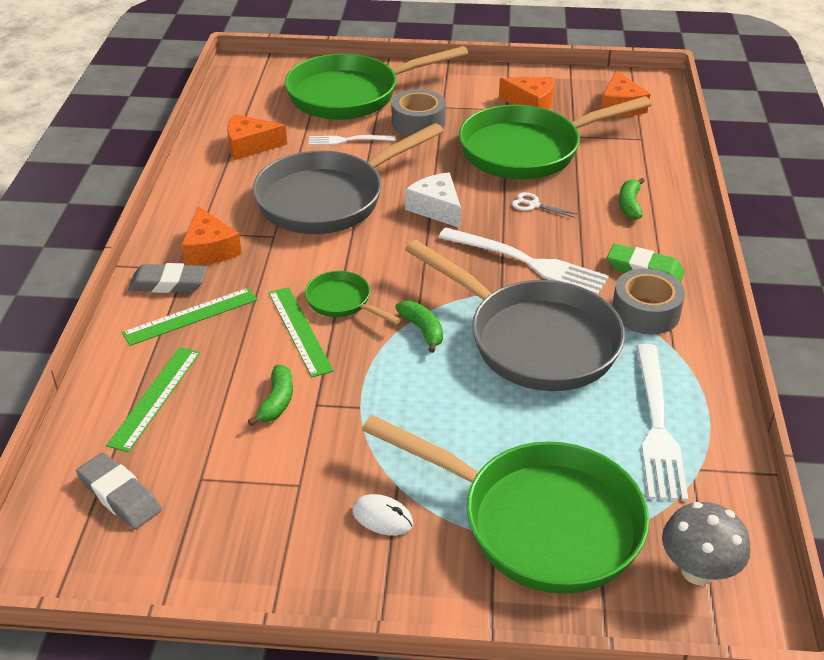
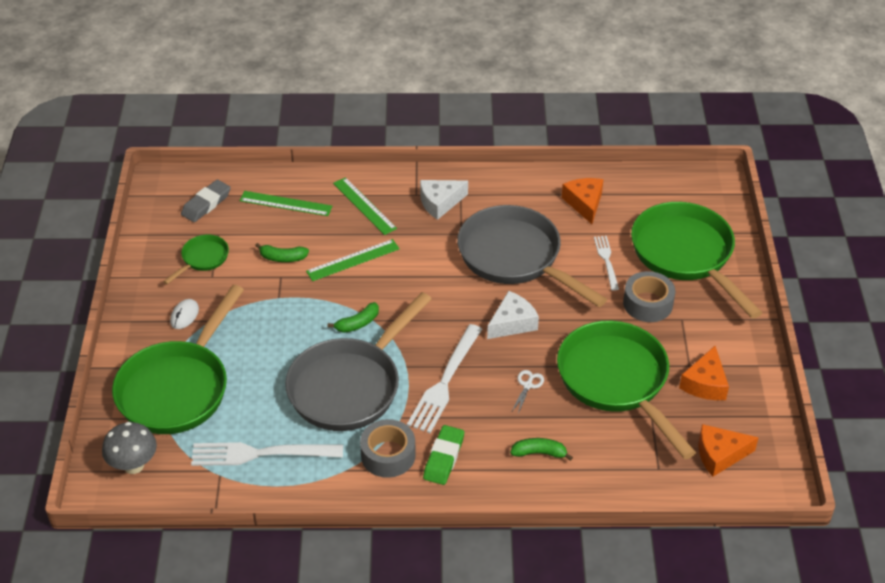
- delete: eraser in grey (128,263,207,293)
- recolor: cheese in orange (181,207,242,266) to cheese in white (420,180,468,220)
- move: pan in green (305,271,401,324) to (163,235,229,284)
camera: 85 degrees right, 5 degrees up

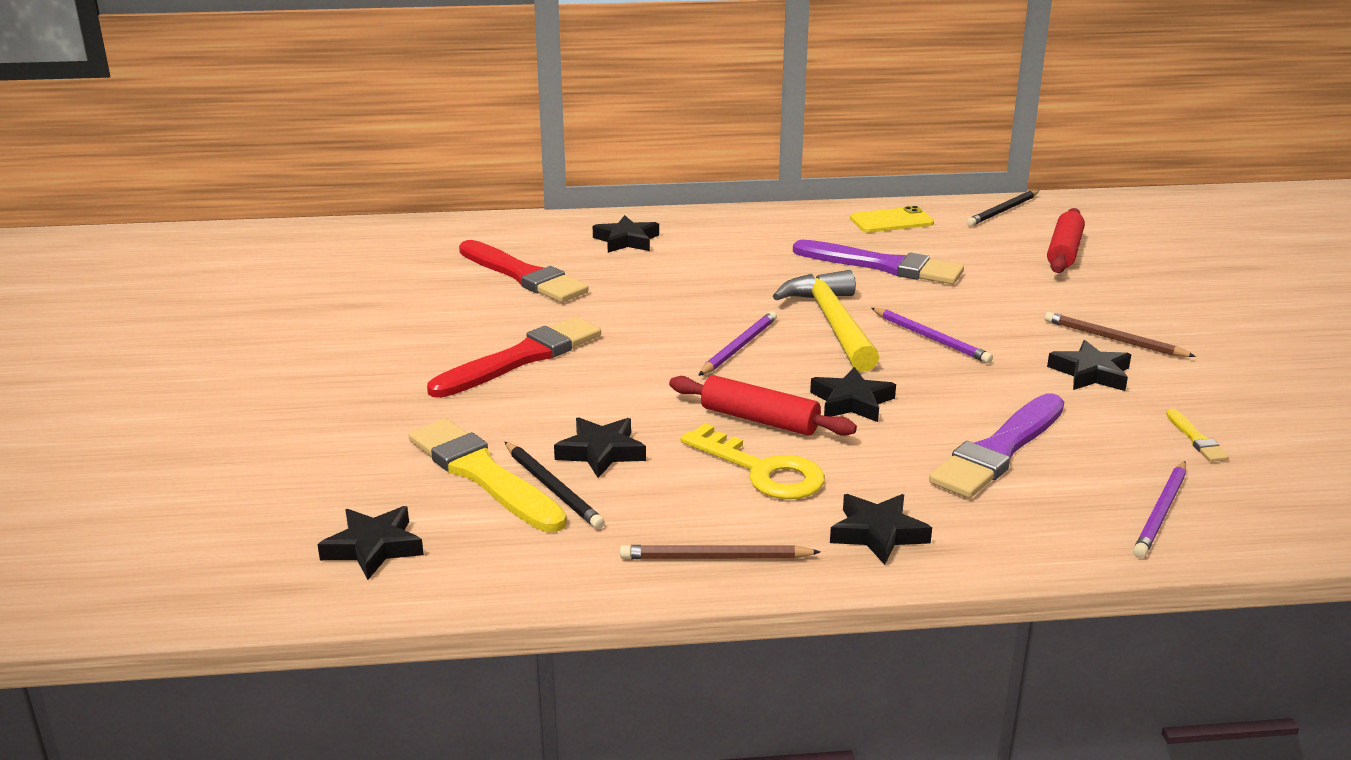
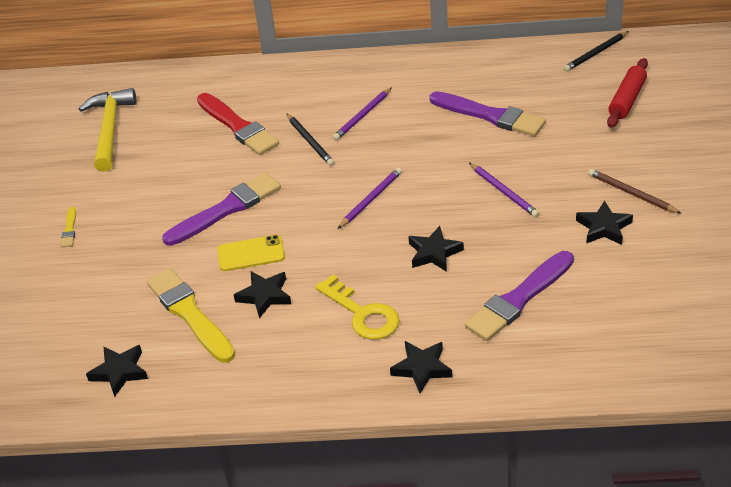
- recolor: brush in red (427,317,601,398) to brush in purple (162,173,281,246)
- move: pencil in black (505,442,605,529) to (286,113,335,166)
- delete: star in black (593,215,659,253)
- delete: pencil in brown (620,545,820,559)
- delete: rolling pin in red (669,375,857,436)
- move: hammer in yellow (773,270,879,372) to (79,88,136,172)
- move: phone in yellow (850,206,934,233) to (217,235,285,271)
- move: pencil in purple (1133,461,1186,558) to (333,87,392,140)
- move: brush in yellow (1166,409,1229,462) to (61,207,76,247)
camera: 10 degrees right, 15 degrees up

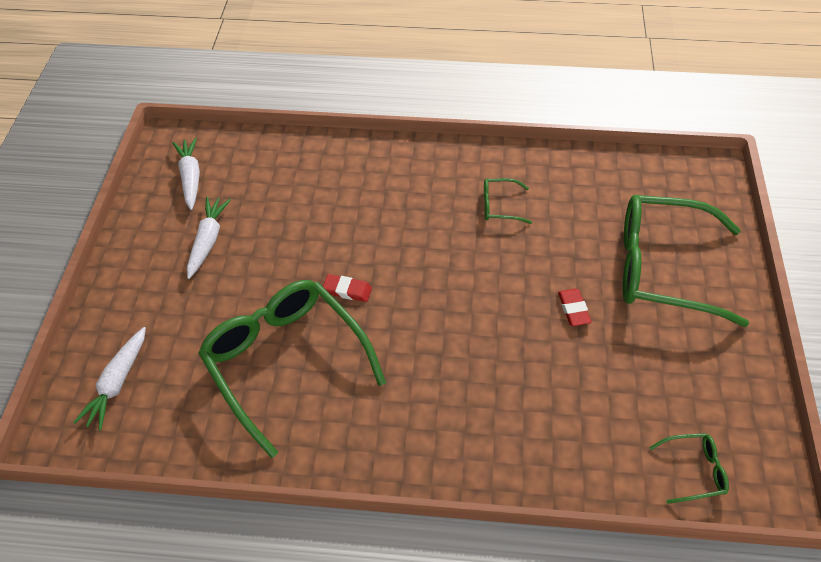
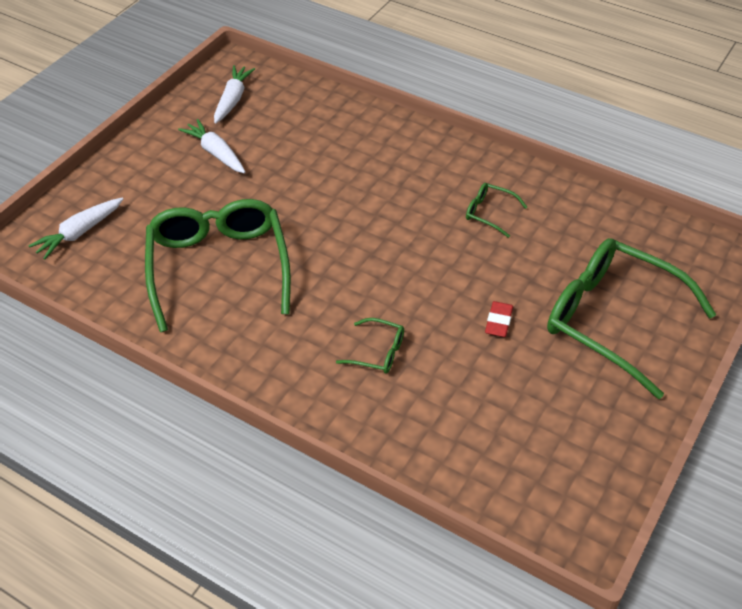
- rotate: carrot in white (187,197,231,279) = (178,119,246,174) 75 degrees counterclockwise
- delete: eraser in red (323,274,372,302)
- move: glasses in green (649,433,729,504) to (336,318,404,374)
camera: 25 degrees right, 5 degrees down

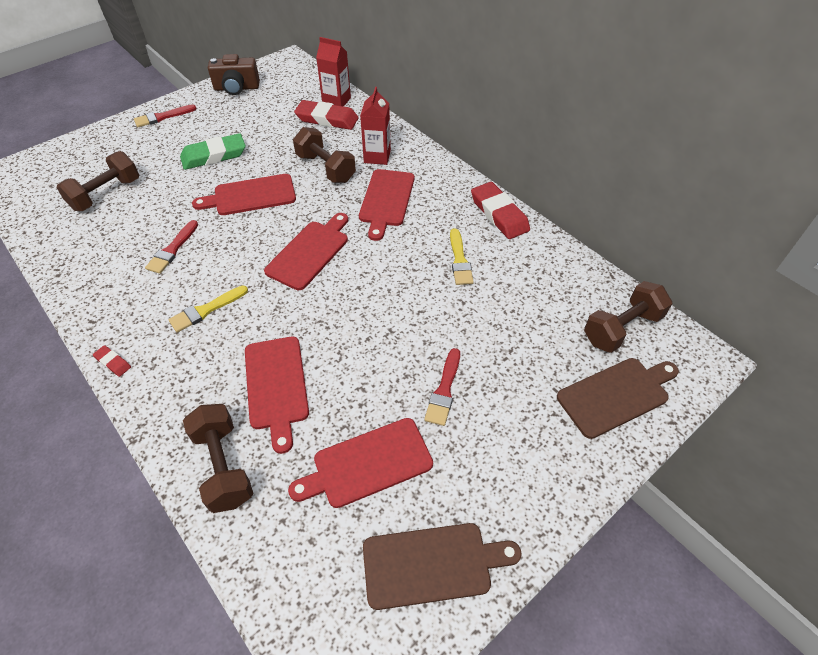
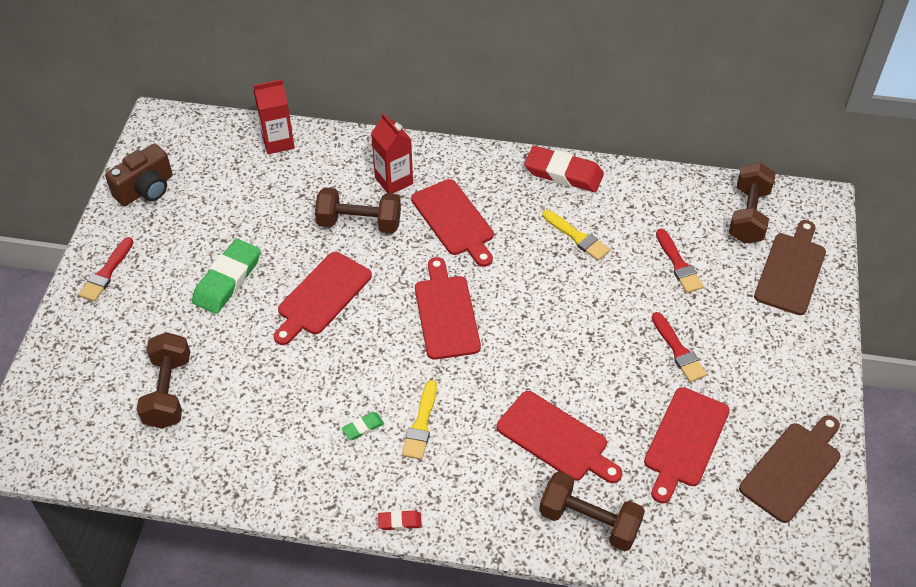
- move: brush in red (145,220,198,274) to (656,229,704,293)
- delete: eraser in red (294,100,359,130)
- insert: eraser in green (342,412,384,440)
camera: 40 degrees left, 0 degrees up

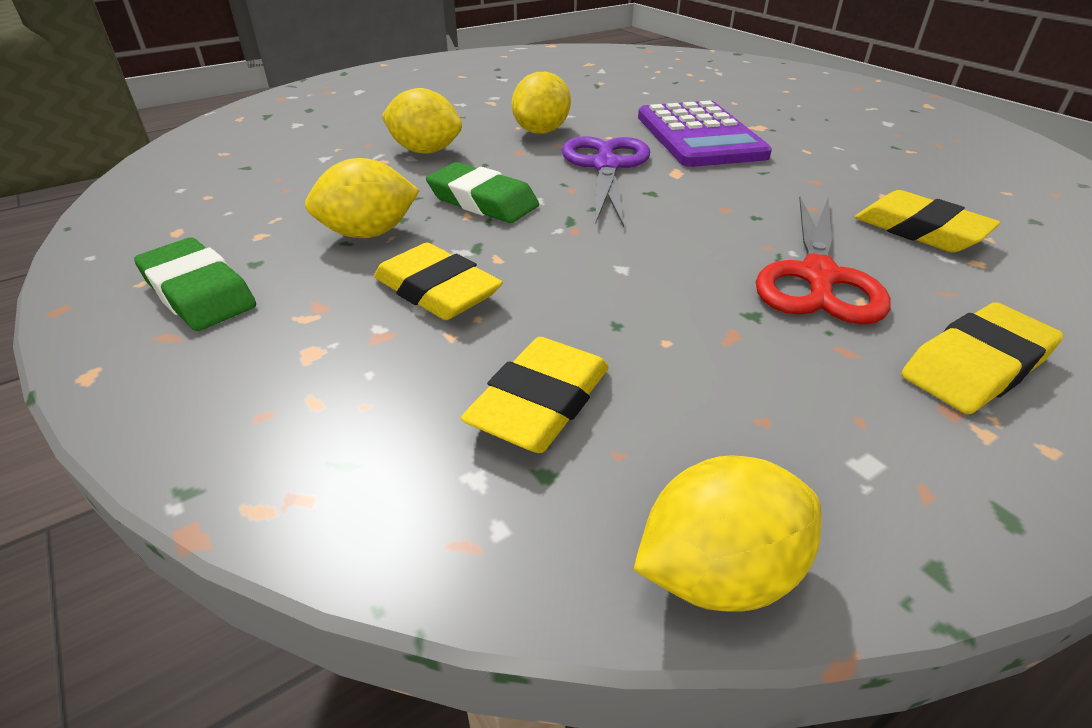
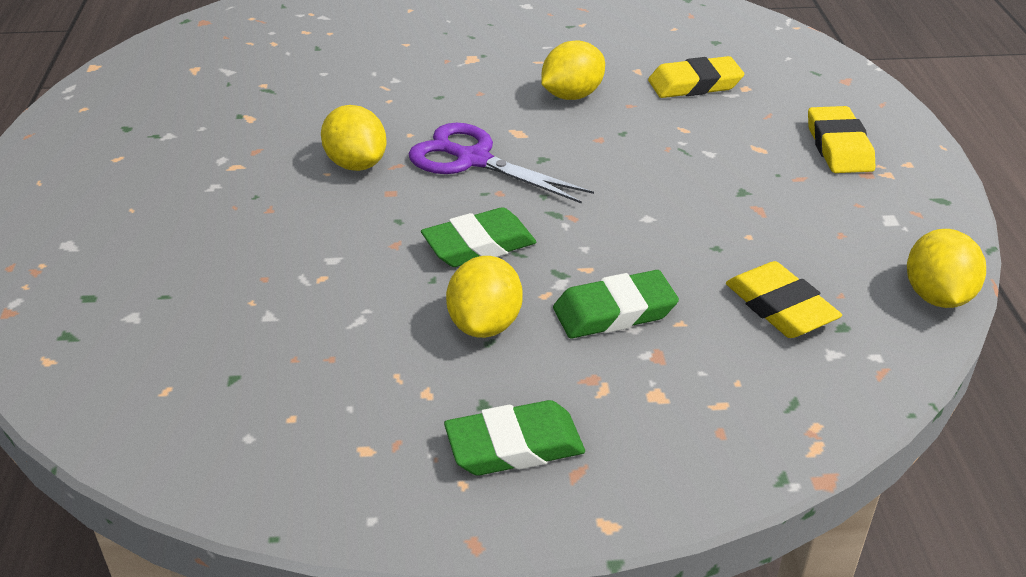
- recolor: eraser in yellow (374,243,503,320) to eraser in green (553,270,679,338)
- move: lemon in yellow (382,88,462,154) to (541,40,605,100)
- delete: calculator in purple (638,101,772,167)
- delete: scissors in red (756,196,891,324)
camera: 60 degrees left, 0 degrees up

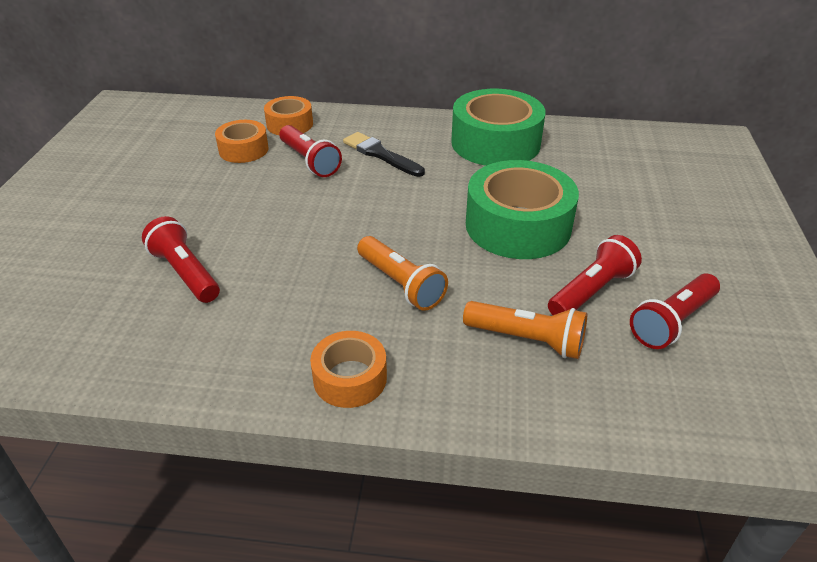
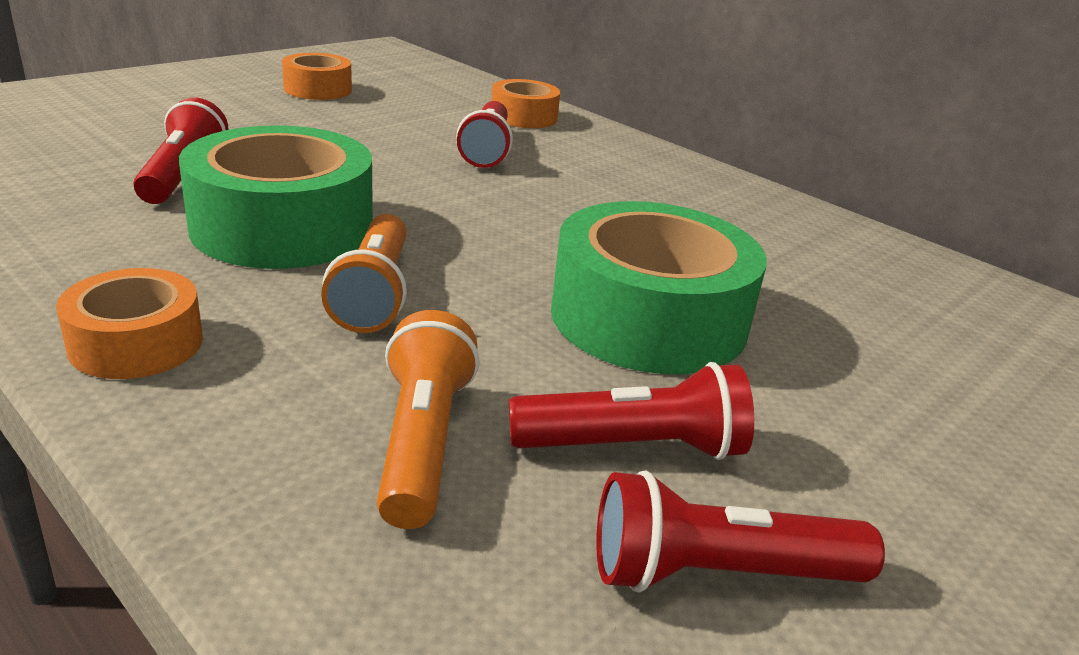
- move: tape in orange (215,120,269,163) to (282,53,352,100)
- delete: brush in black (343,132,425,177)
- move: tape in green (451,89,545,166) to (179,125,373,269)
- rotate: flashlight in orange (463,301,587,359) = (376,310,480,529) 150 degrees counterclockwise
camera: 35 degrees right, 10 degrees down

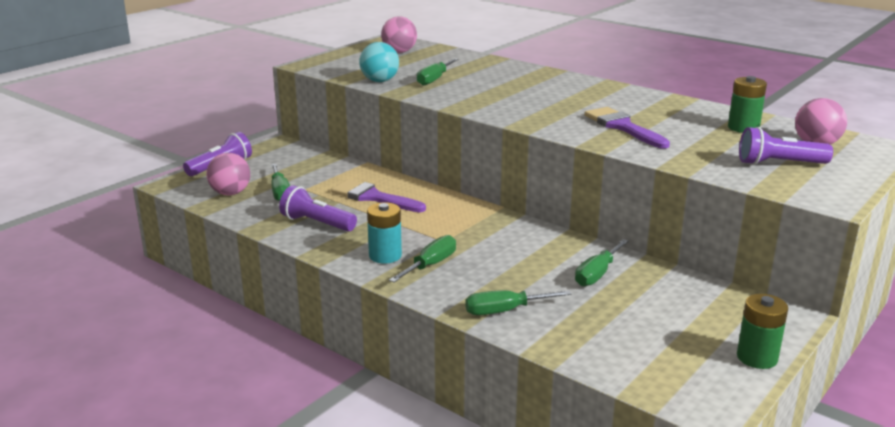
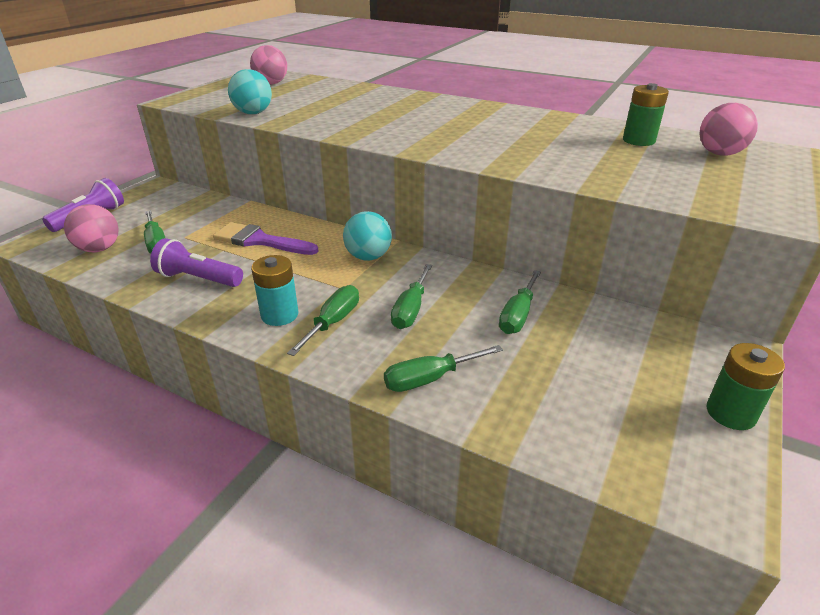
- move: screwdriver in green (417,58,459,86) to (391,264,432,329)
- delete: brush in purple (584,107,670,149)
- delete: flashlight in purple (739,127,833,165)
- insert: ball in turquoise (343,211,392,261)
camera: 10 degrees left, 10 degrees up

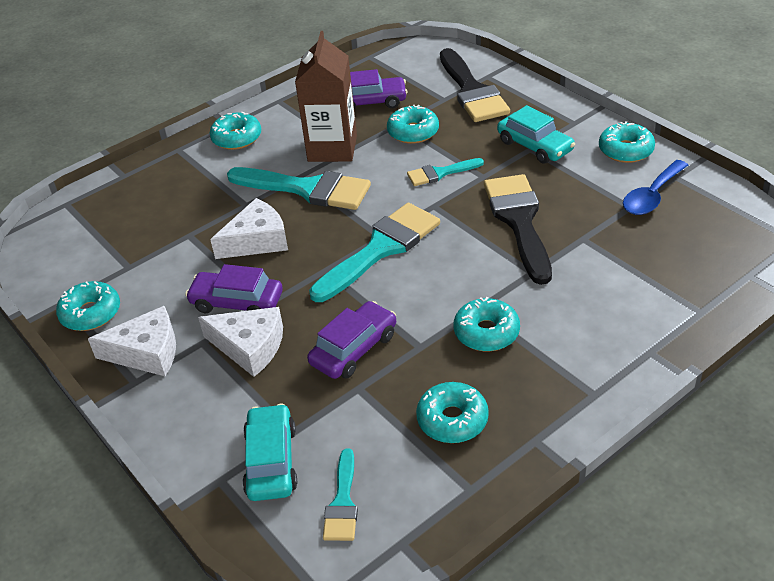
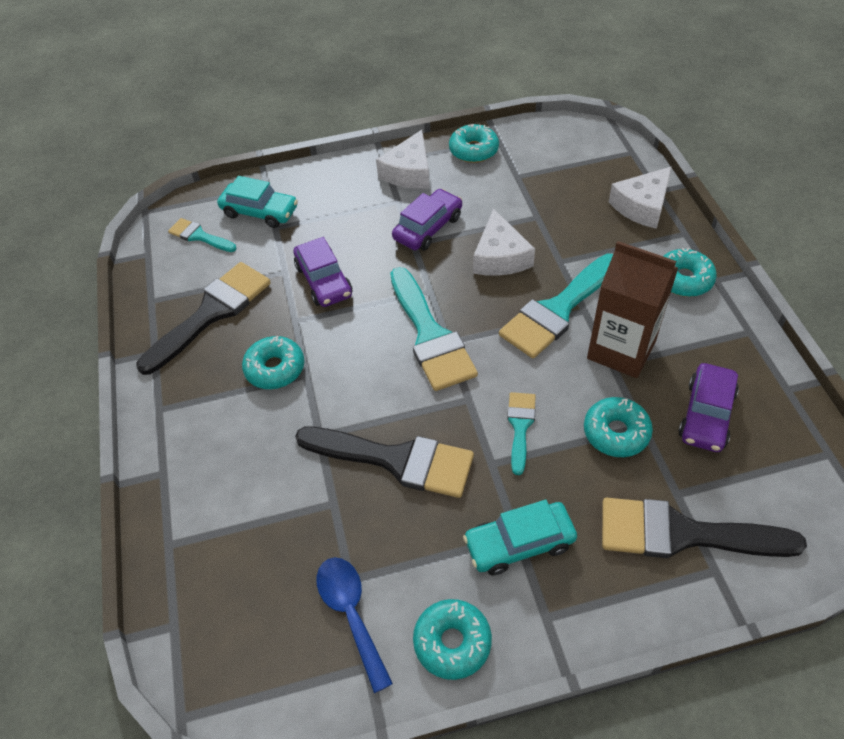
- move: cheese in white (198,307,283,377) to (609,166,672,229)
- replace: donut in turquoise (416,382,489,443) to brush in black (136,262,271,375)
camera: 115 degrees right, 10 degrees up

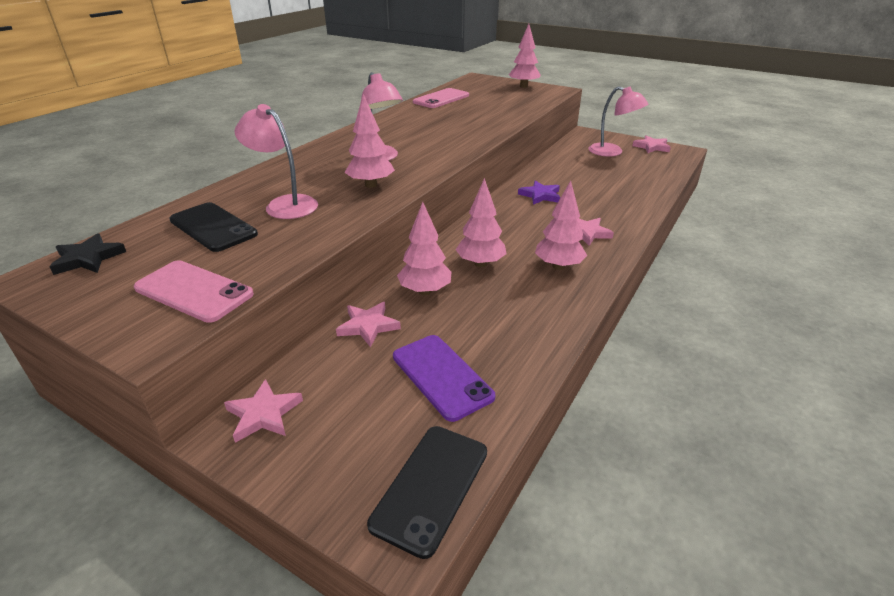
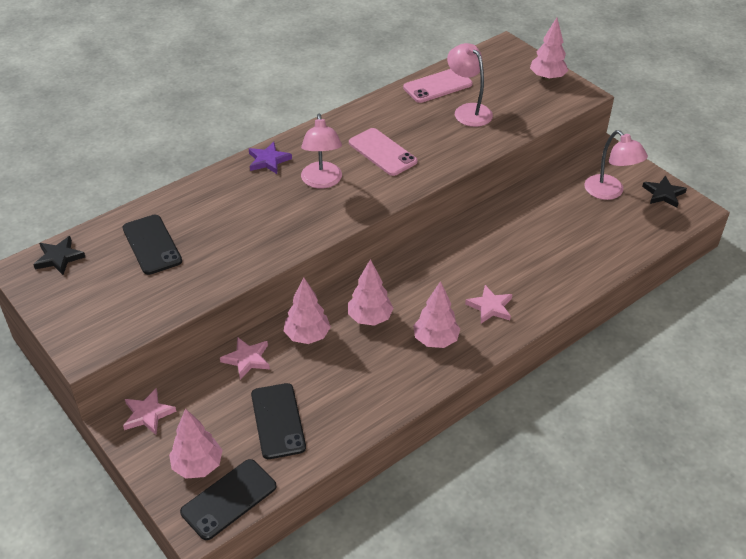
- move: phone in pink (134,260,254,323) to (349,128,417,176)
- move: lamp in pink (235,104,318,219) to (447,43,493,127)
- move: tree in pink (345,94,395,188) to (169,408,223,479)
- recolor: phone in purple (393,335,495,422) to phone in black (251,383,306,459)
- move: star in purple (518,180,560,205) to (249,142,292,174)
- recolor: star in pink (632,135,671,153) to star in black (642,176,687,208)
camera: 20 degrees right, 10 degrees up

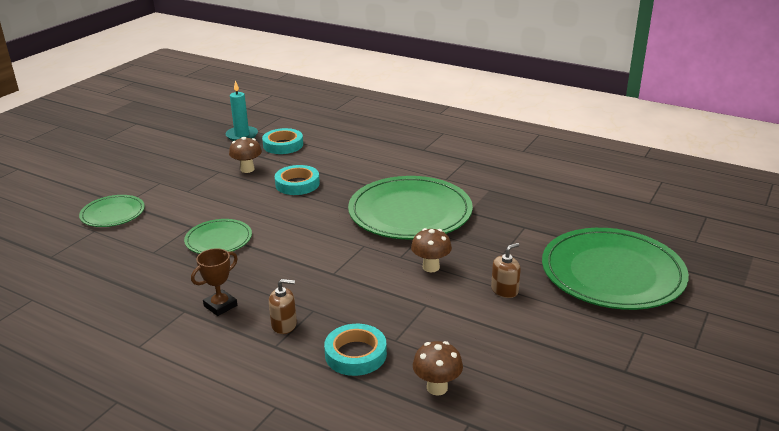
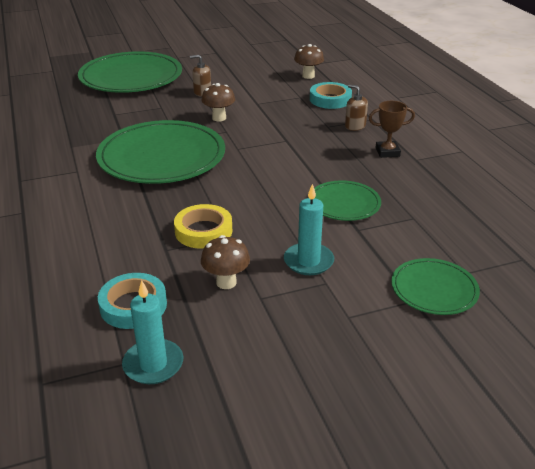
- recolor: tape in turquoise (275,165,320,195) to tape in yellow (174,204,232,249)
- insert: candle in turquoise (284,184,334,275)
camera: 140 degrees left, 5 degrees up

